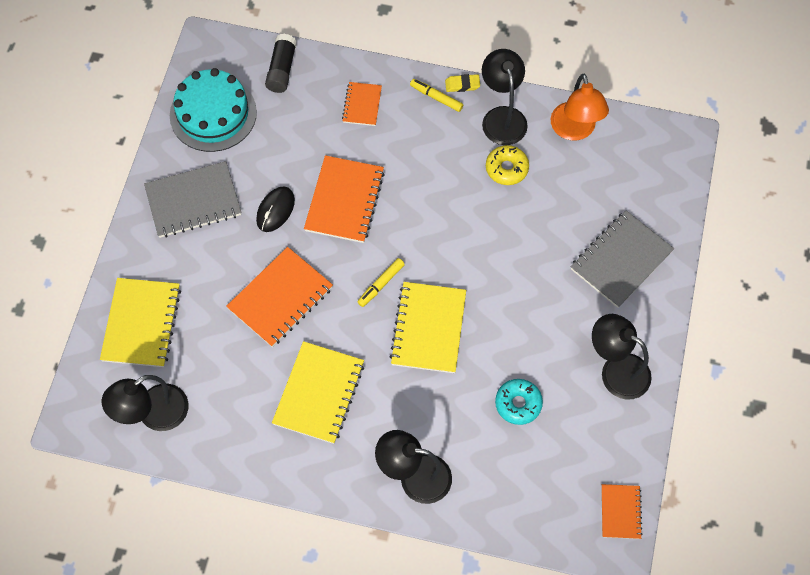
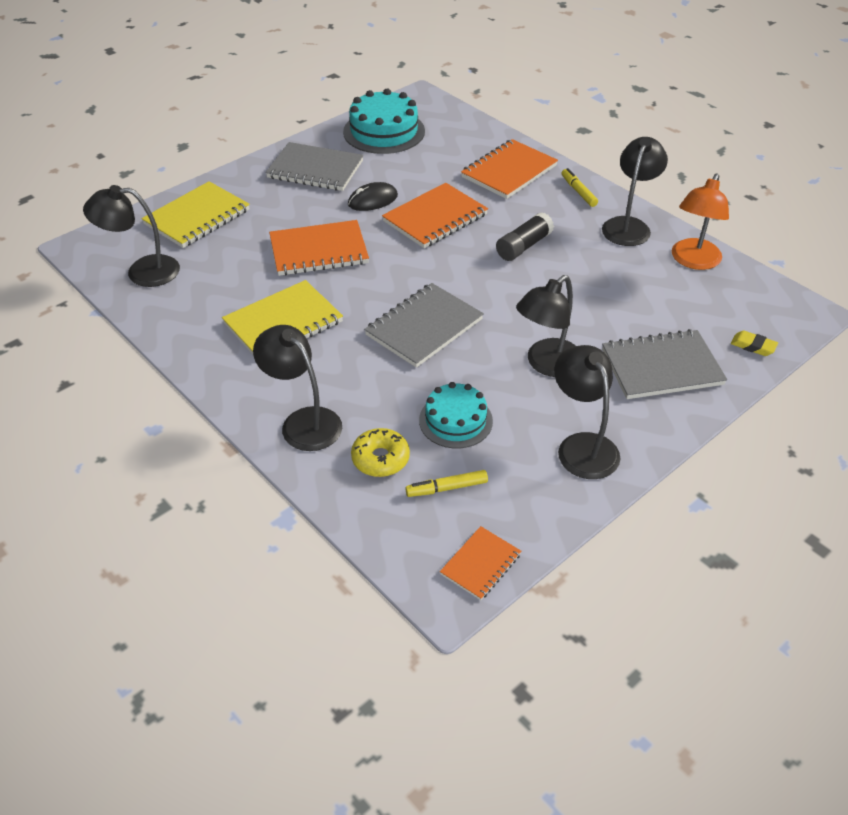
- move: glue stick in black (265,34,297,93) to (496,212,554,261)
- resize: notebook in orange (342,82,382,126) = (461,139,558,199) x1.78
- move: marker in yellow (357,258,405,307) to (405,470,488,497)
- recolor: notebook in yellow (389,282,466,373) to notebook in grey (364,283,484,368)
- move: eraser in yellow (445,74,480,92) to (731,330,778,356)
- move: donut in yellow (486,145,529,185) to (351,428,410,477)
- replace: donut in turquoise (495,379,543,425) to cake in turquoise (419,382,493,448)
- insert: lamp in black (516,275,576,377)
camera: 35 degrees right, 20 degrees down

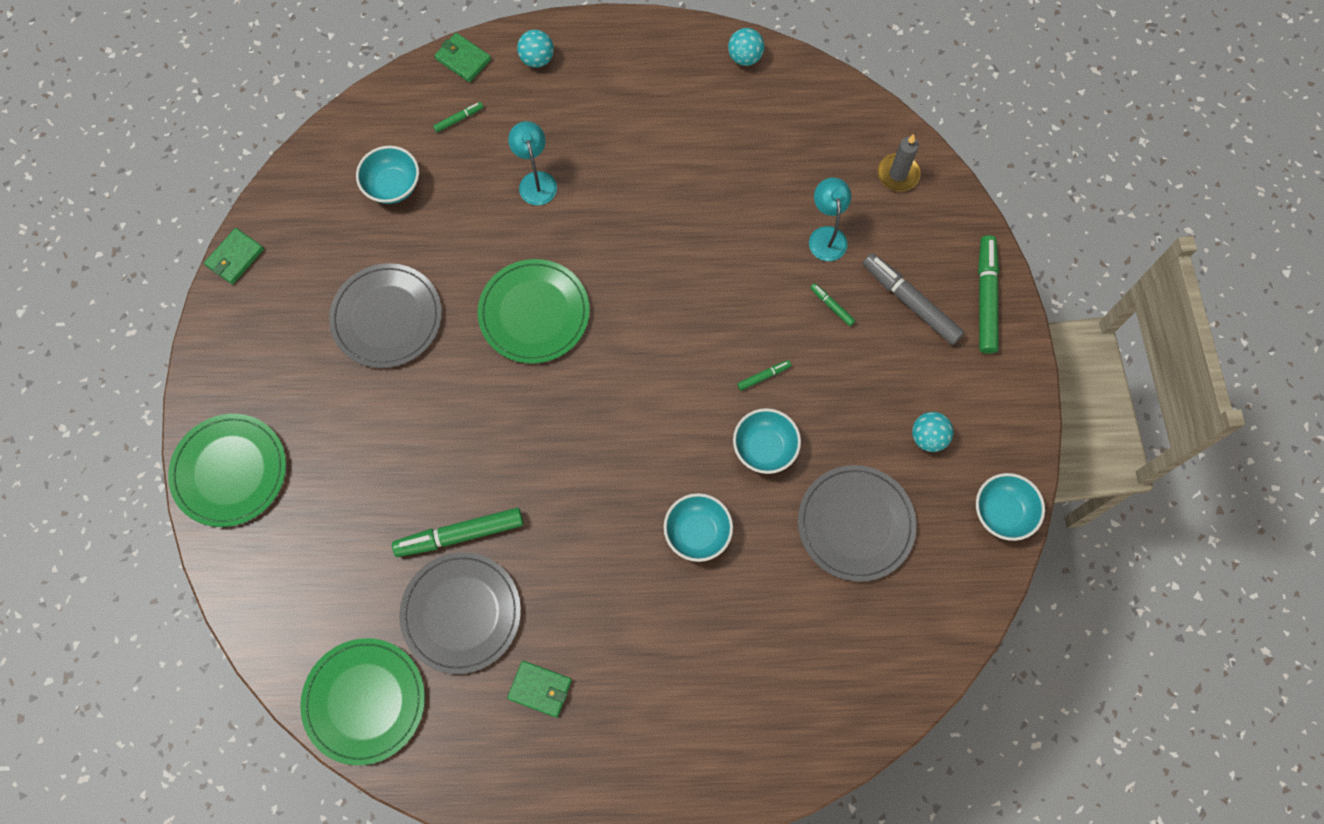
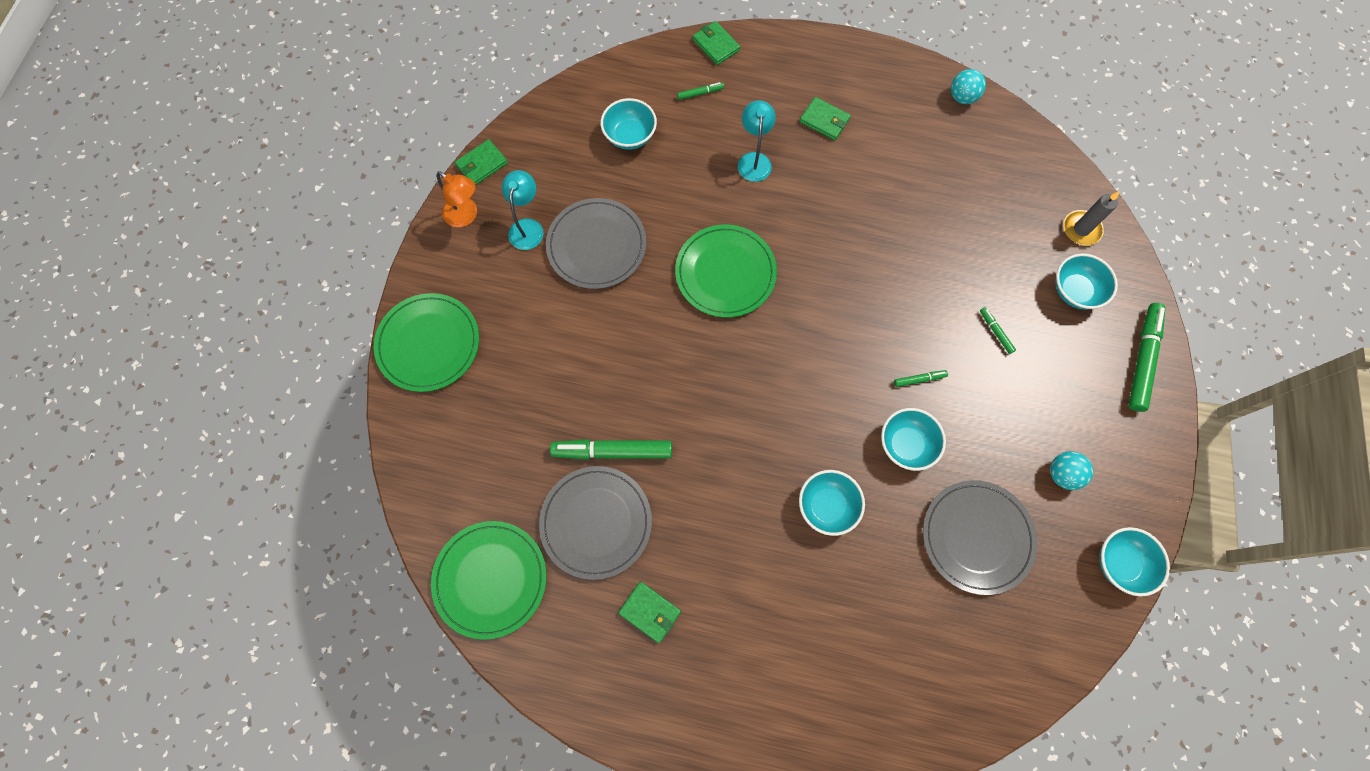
- delete: ball in turquoise (517,30,554,68)
- move: lamp in turquoise (809,178,851,261) to (502,170,544,250)
- delete: marker in grey (863,253,964,345)
- insert: lamp in orange (437,171,477,227)
- insert: wallet in green (800,97,851,140)
- insert: bowl in turquoise (1055,253,1118,309)
camera: 15 degrees right, 0 degrees up

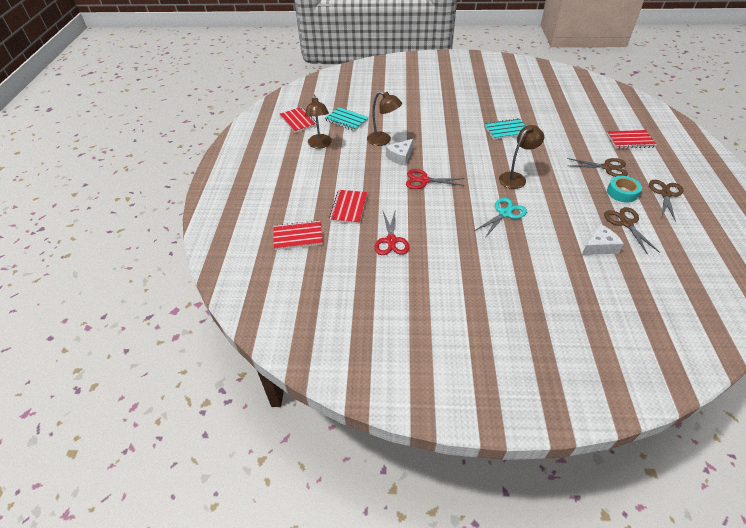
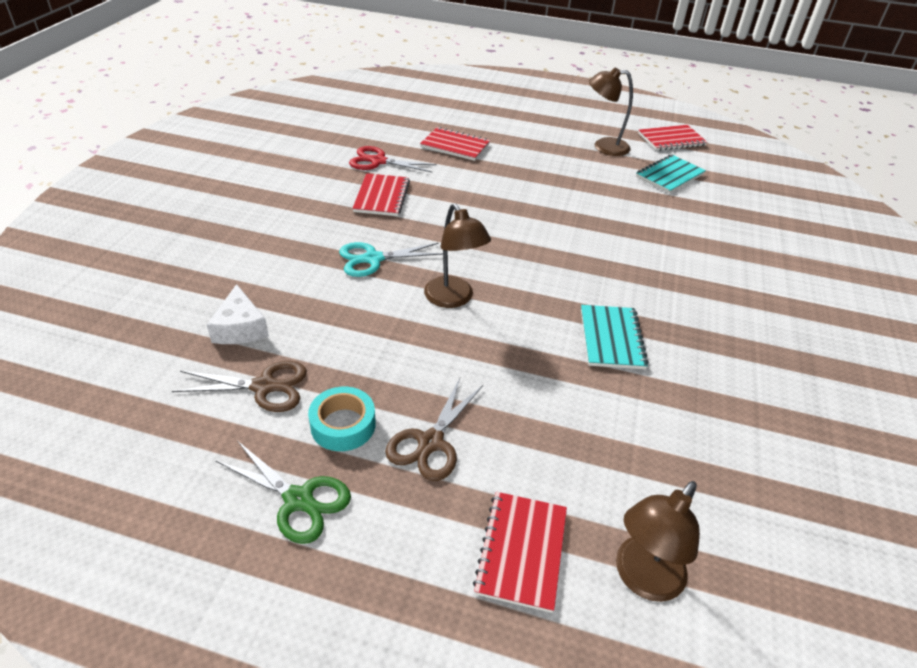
- move: notebook in red (274,220,323,250) to (352,173,410,216)
- move: lamp in brown (367,91,402,146) to (616,481,700,602)
- delete: cheese in white (386,139,413,166)
- delete: scissors in red (406,169,465,189)
- rotate: scissors in turquoise (474,198,527,238) = (339,242,443,277) 105 degrees clockwise
- recolor: scissors in brown (649,180,684,222) to scissors in green (216,441,351,544)
camera: 100 degrees right, 5 degrees down

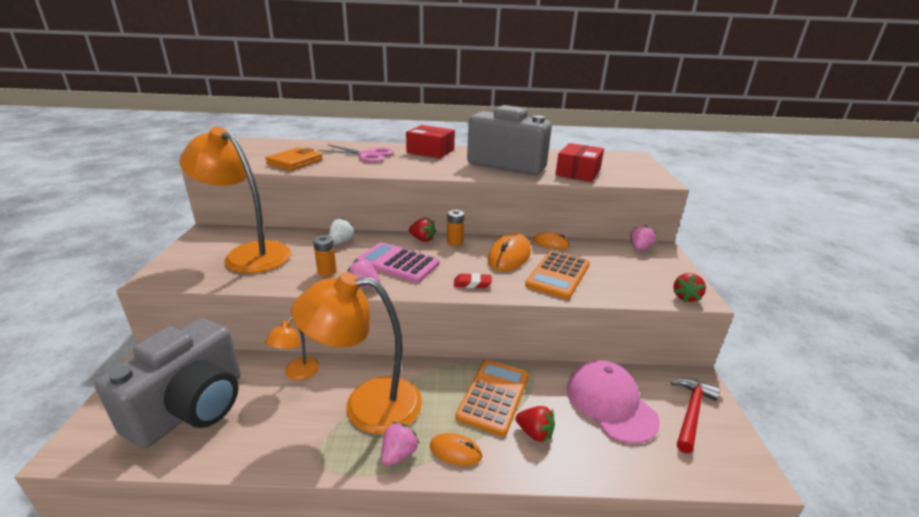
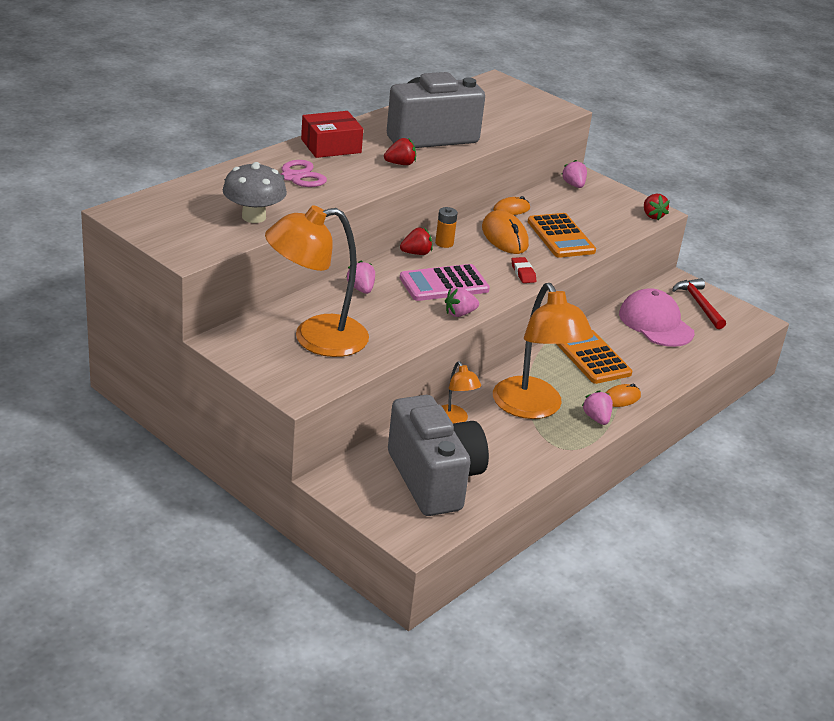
- replace: wallet in orange (265,147,323,171) to mushroom in grey (223,162,287,223)
- rotate: lamp in orange (291,272,422,434) = (493,283,593,419) 60 degrees counterclockwise
- delete: battery in orange (313,235,337,276)
- recolor: strawberry in white (329,218,355,244) to strawberry in pink (346,260,375,294)
- rotate: eraser in red (454,273,492,288) = (511,257,536,283) 60 degrees counterclockwise
- move: strawberry in red (516,406,555,442) to (384,138,416,165)
- delete: box in red (555,143,604,182)
- rotate: cap in pink (567,360,660,443) = (619,288,695,347) 45 degrees clockwise
camera: 50 degrees left, 5 degrees up

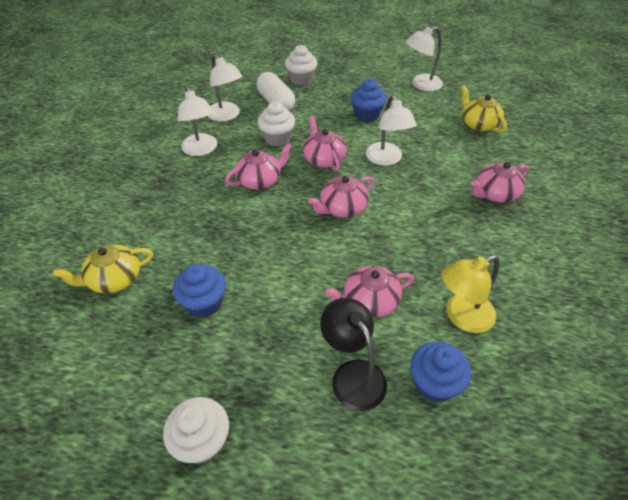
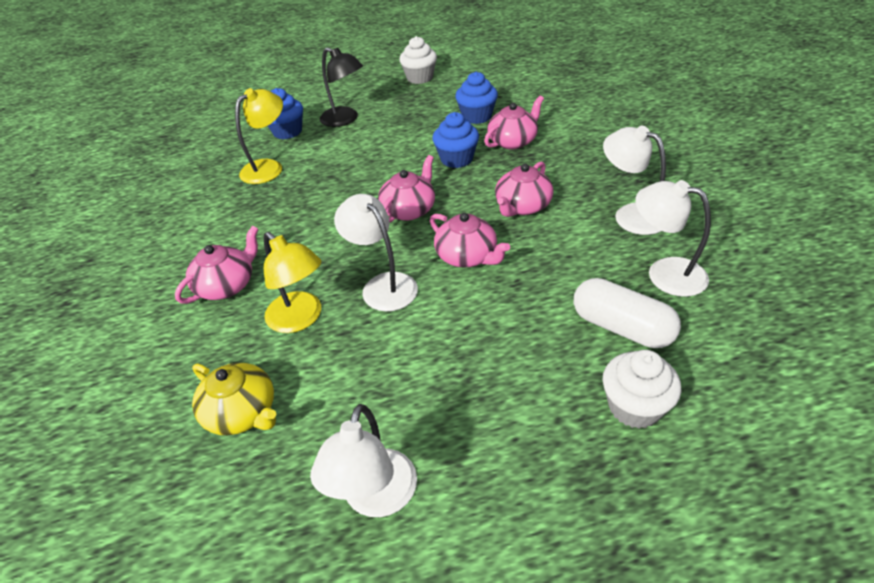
- delete: teapot in yellow (53,244,153,294)
- delete: cupcake in white (257,102,295,146)
- move: teapot in pink (325,266,414,318) to (484,96,544,149)
- move: cupcake in blue (351,79,387,122) to (433,112,479,168)
- rotate: lamp in white (405,27,443,91) = (310,404,417,517) 150 degrees clockwise
- insert: lamp in yellow (264,232,321,333)
camera: 160 degrees right, 5 degrees down

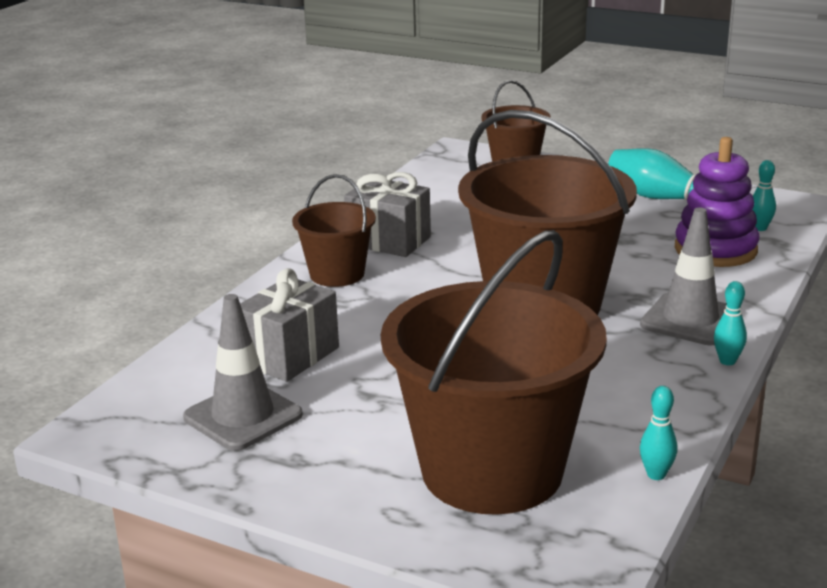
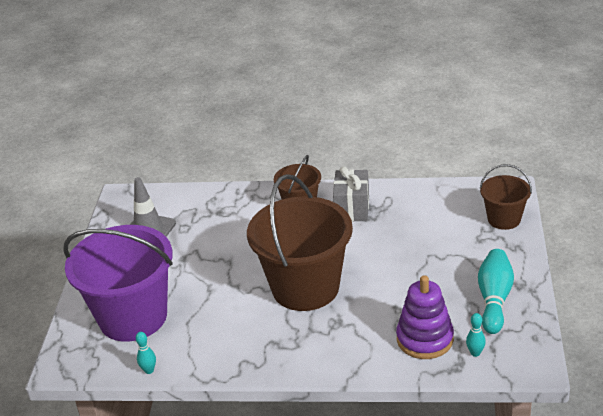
- delete: gift in grey (240,268,339,382)
- recolor: bucket in brown (381,230,607,515) to bucket in purple (63,225,173,342)
- delete: traffic cone in grey (640,207,727,345)
- delete: bowling pin in turquoise (714,281,747,365)
camera: 70 degrees right, 10 degrees up

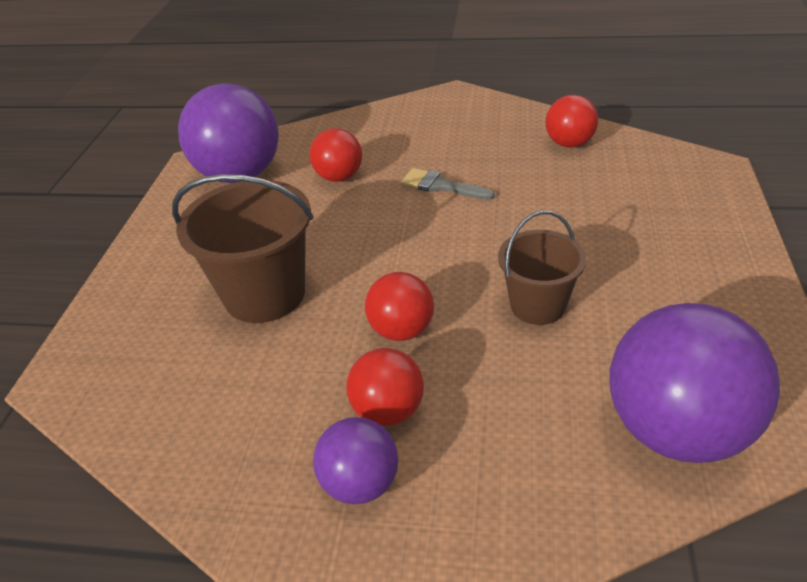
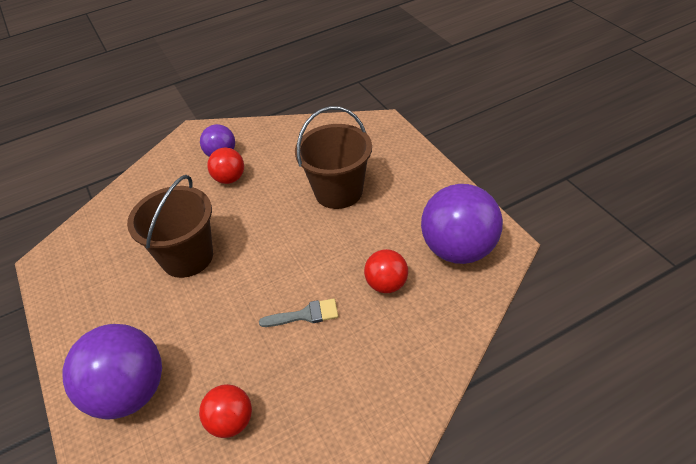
- delete: ball in red (365,272,434,341)
- resize: bucket in brown (498,210,587,325) = (127,175,213,278) x1.58
- move: ball in purple (609,303,780,463) to (63,324,162,419)
camera: 145 degrees right, 5 degrees up

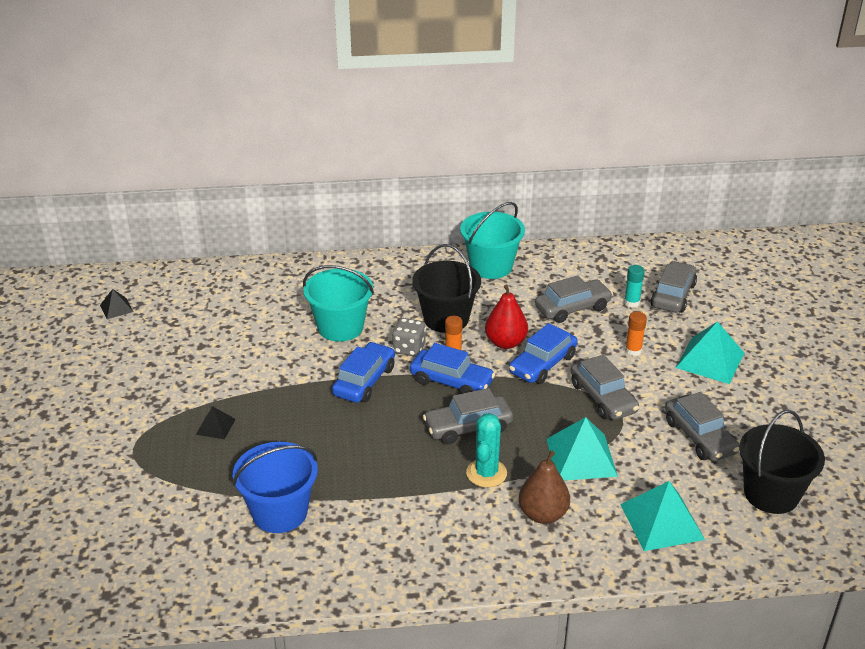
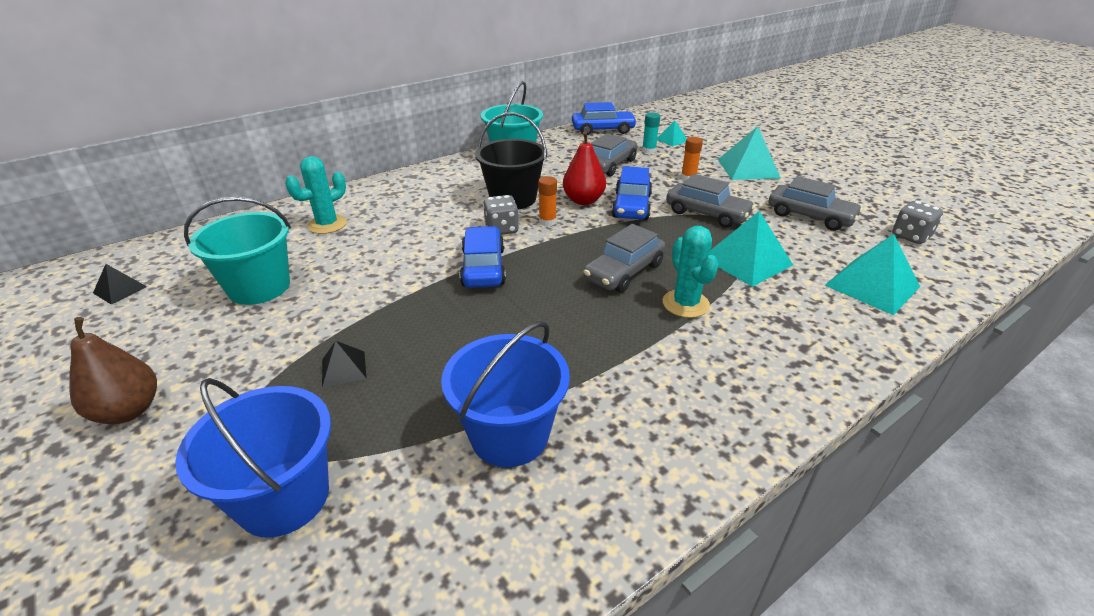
- move: bucket in turquoise (303,265,374,342) to (184,197,291,305)
- move: car in blue (410,343,495,394) to (572,102,637,135)
- move: pear in brown (519,450,570,524) to (70,317,157,424)
- replace: car in grey (651,261,697,313) to pyramid in turquoise (657,120,687,146)
- replace: bucket in black (739,410,825,514) to dice in grey (892,201,943,244)
- insert: bucket in blue (175,378,331,538)
- insert: cactus in turquoise (285,156,347,234)
camera: 30 degrees left, 0 degrees up

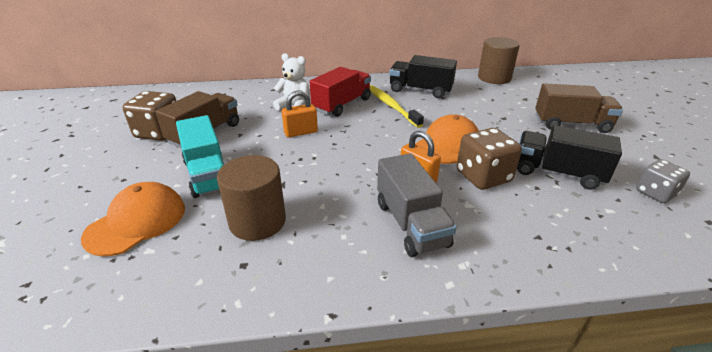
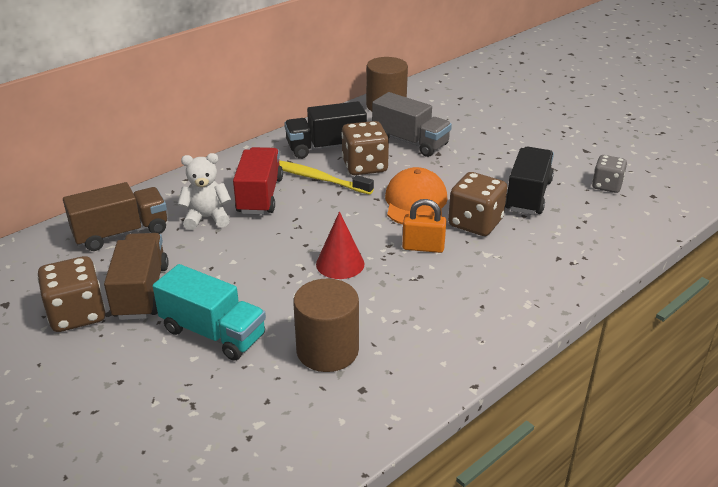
- delete: cap in orange (81,182,185,256)
- delete: padlock in orange (282,91,318,137)
- move: truck in grey (377,153,457,257) to (372,92,452,157)
- rotate: truck in black (517,125,622,190) = (505,147,554,215) 120 degrees clockwise
- move: truck in brown (535,83,623,133) to (63,182,167,251)
- insert: cone in red (316,211,365,279)
- insert: dice in brown (341,121,389,175)
camera: 35 degrees left, 0 degrees up

